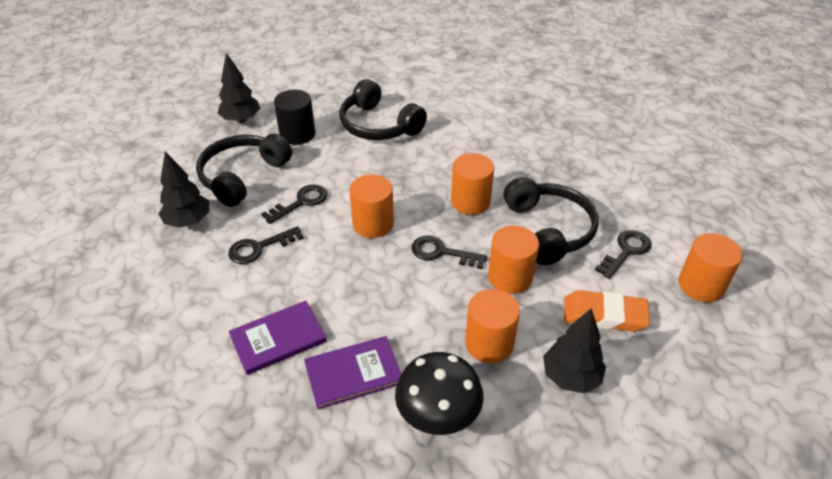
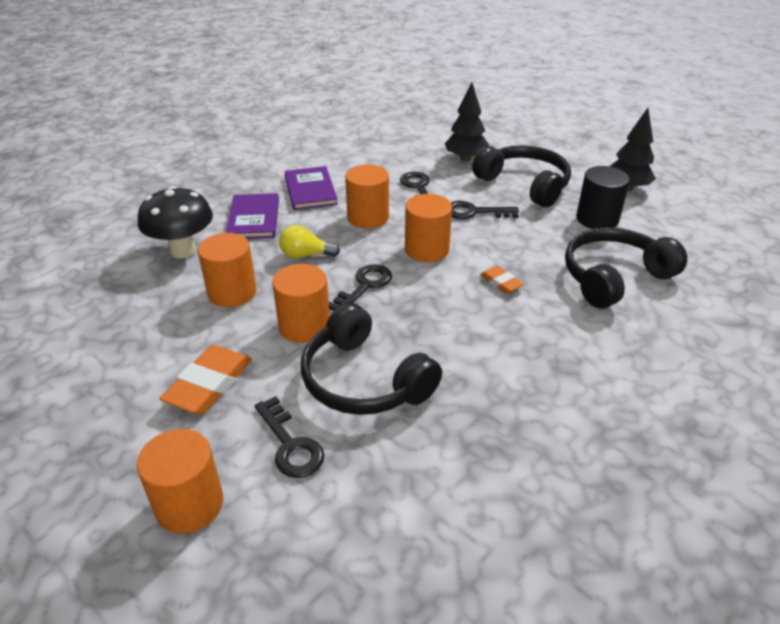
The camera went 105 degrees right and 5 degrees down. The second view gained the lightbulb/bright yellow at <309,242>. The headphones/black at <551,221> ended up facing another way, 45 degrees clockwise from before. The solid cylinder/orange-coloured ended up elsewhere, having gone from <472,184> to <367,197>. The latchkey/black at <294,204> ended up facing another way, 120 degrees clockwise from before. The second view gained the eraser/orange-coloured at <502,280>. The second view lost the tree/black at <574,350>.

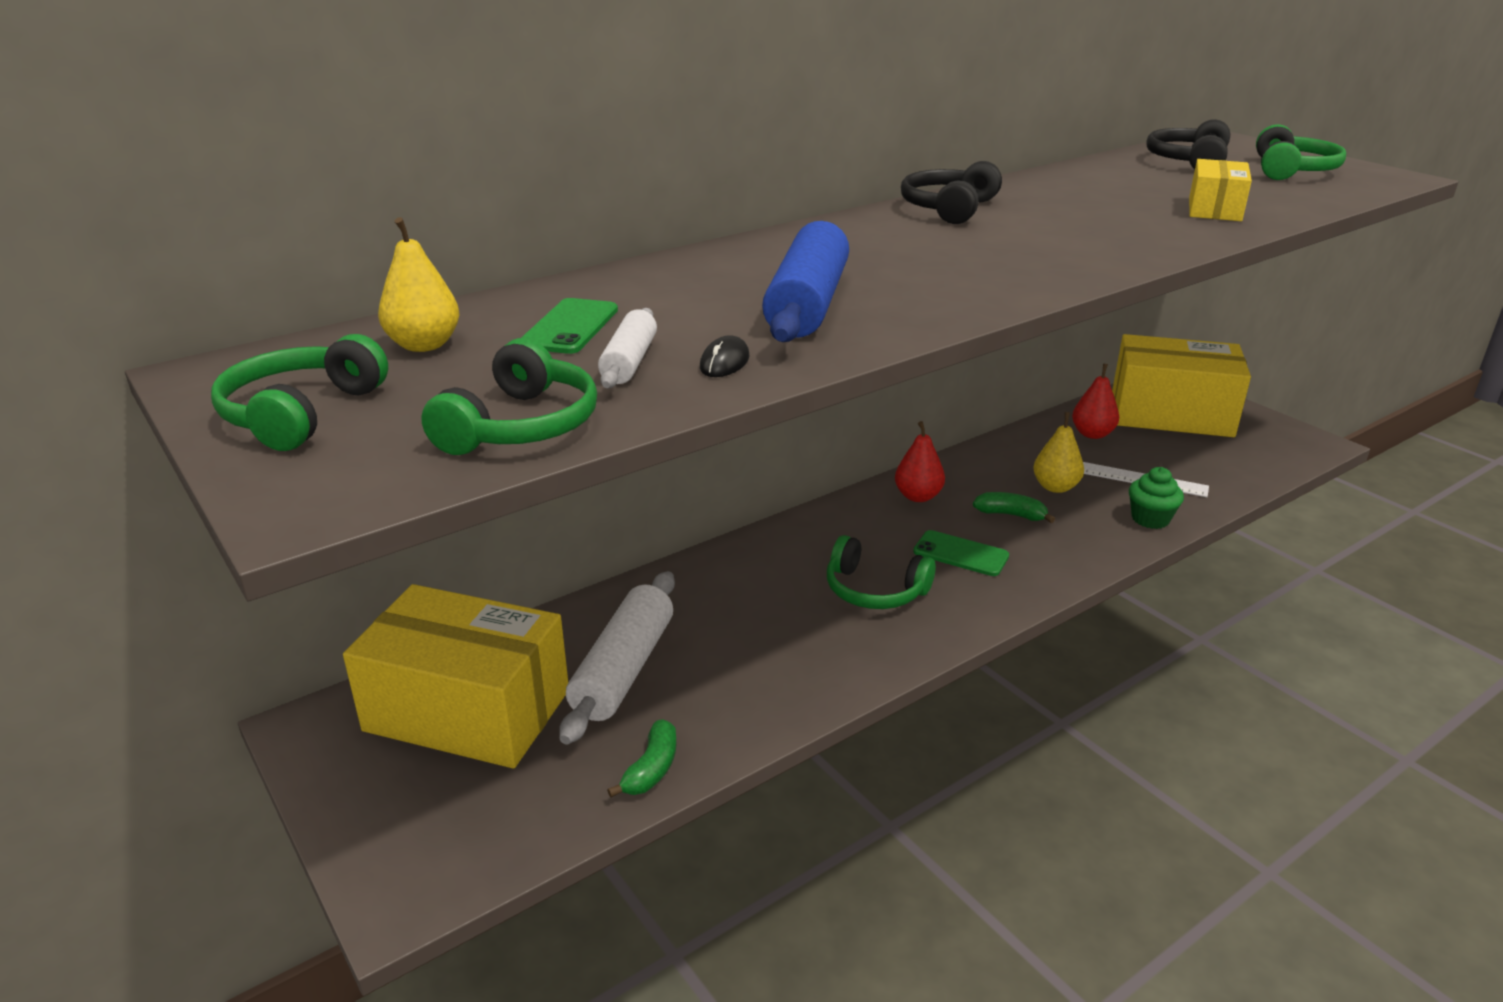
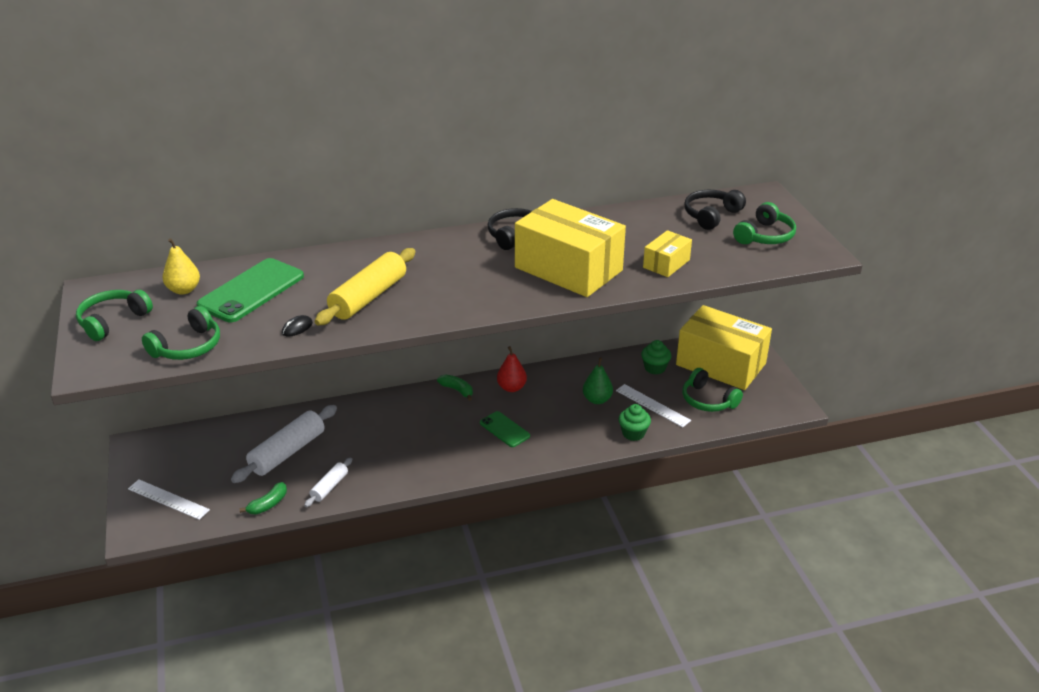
The camera went 20 degrees right and 5 degrees up. The second view gained the measuring stick/white at <169,499>. The size of the smartphone/green at <569,326> changed by a factor of 1.77. The pastry roller/white ended up elsewhere, having gone from <627,348> to <328,482>. What was the pastry roller/cobalt at <805,281> turned into the pastry roller/bright yellow at <365,287>. The banana fruit/green ended up elsewhere, having gone from <1014,507> to <455,388>. The parcel/bright yellow ended up elsewhere, having gone from <455,676> to <570,248>. What was the toy pear/bright yellow at <1058,452> turned into the toy pear/green at <598,380>. Where the toy pear/crimson stood at <1095,401>, the muffin/green came to stand at <656,357>. The headphones/green ended up elsewhere, having gone from <881,572> to <713,390>.

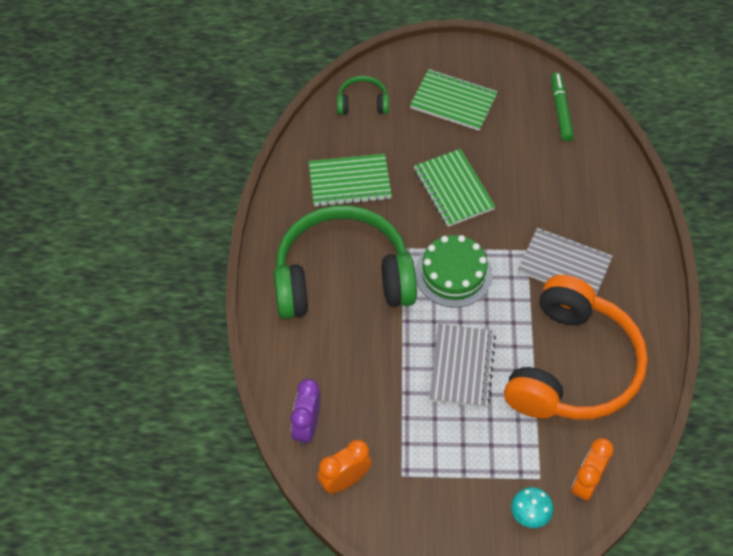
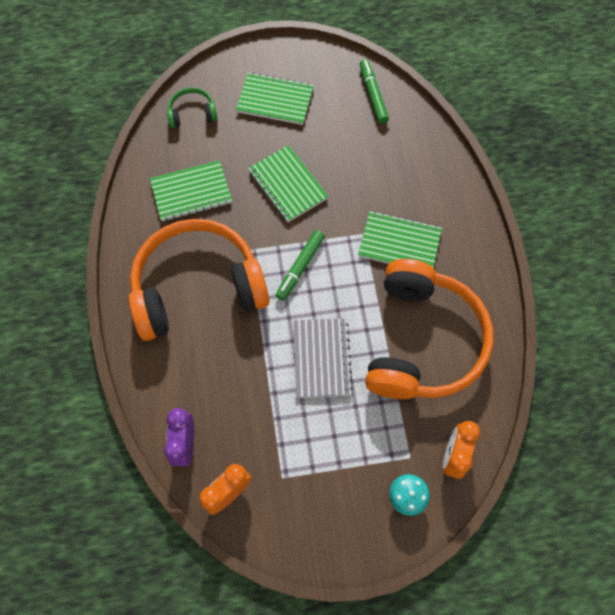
The camera went 10 degrees left and 10 degrees up. What was the headphones/green at <345,262> turned into the headphones/orange-coloured at <199,280>. Where the cake/green stood at <453,271>, the marker/green came to stand at <300,265>. What was the exercise book/gray at <565,261> turned into the exercise book/green at <400,239>.

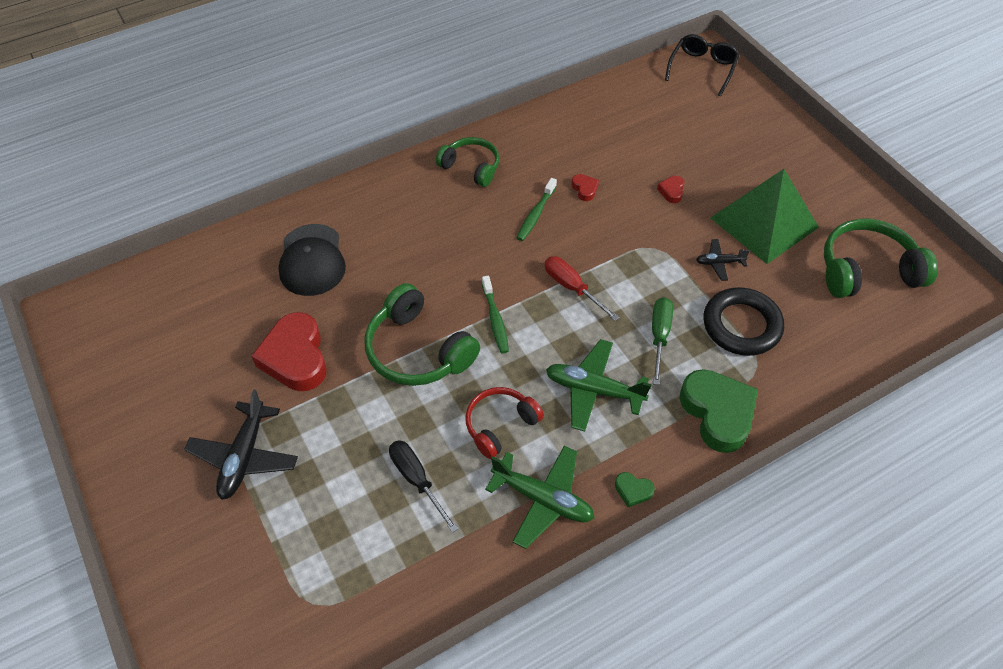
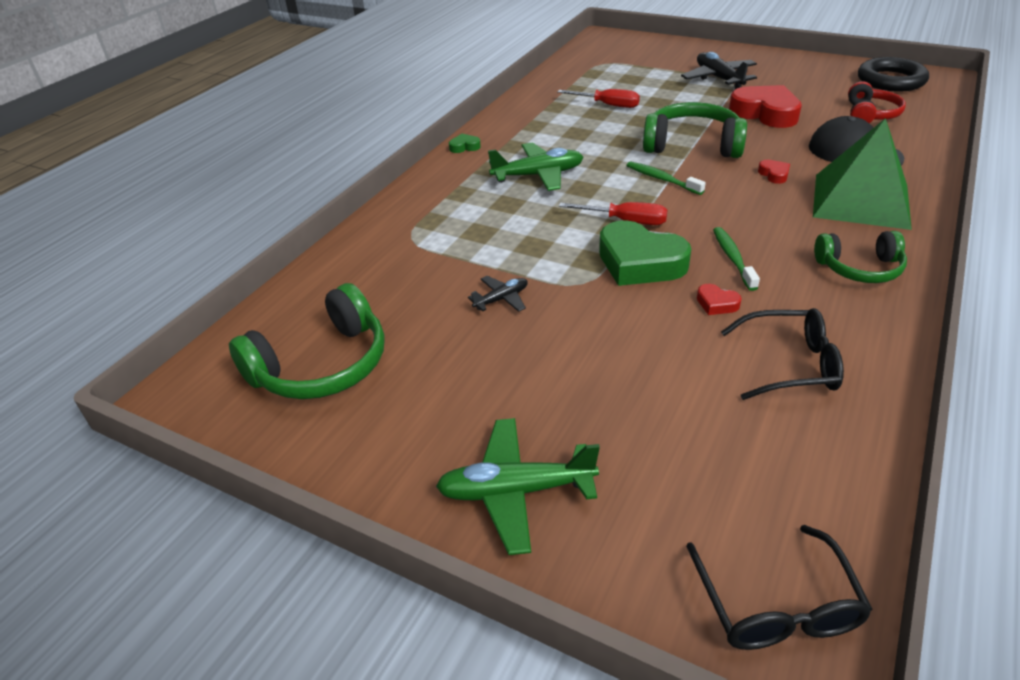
The camera went 150 degrees right and 15 degrees down. The aeroplane/green ended up elsewhere, having gone from <540,497> to <518,486>. What was the flat screwdriver/black at <423,486> turned into the flat screwdriver/crimson at <598,98>. The heart/green ended up elsewhere, having gone from <718,411> to <645,253>. The second view gained the spectacles/black at <782,354>. The heart/crimson ended up elsewhere, having gone from <670,189> to <774,172>. The pyramid shape/green ended up elsewhere, having gone from <765,216> to <862,174>. The headphones/crimson ended up elsewhere, having gone from <504,423> to <877,102>. The hoop/black ended up elsewhere, having gone from <744,321> to <893,74>. The second view lost the flat screwdriver/green at <662,341>.

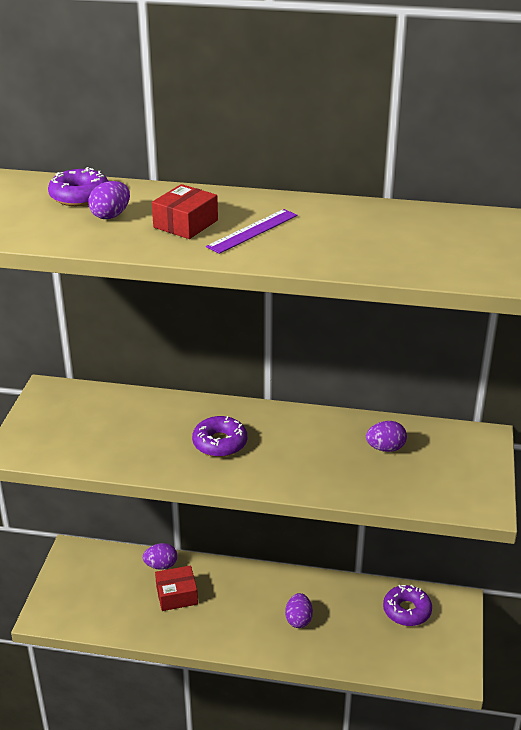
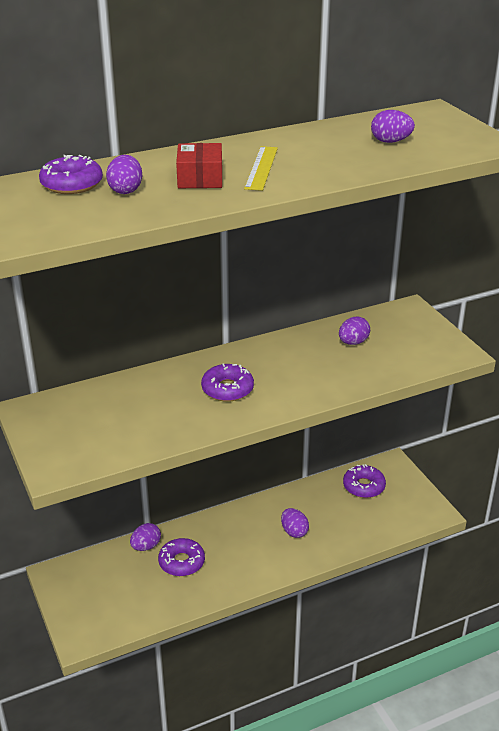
The camera went 35 degrees left and 0 degrees up. Where the parcel/crimson stood at <176,588>, the donut/royal purple came to stand at <181,557>. What was the measuring stick/royal purple at <252,231> turned into the measuring stick/bright yellow at <261,168>. The second view gained the egg/royal purple at <393,126>.

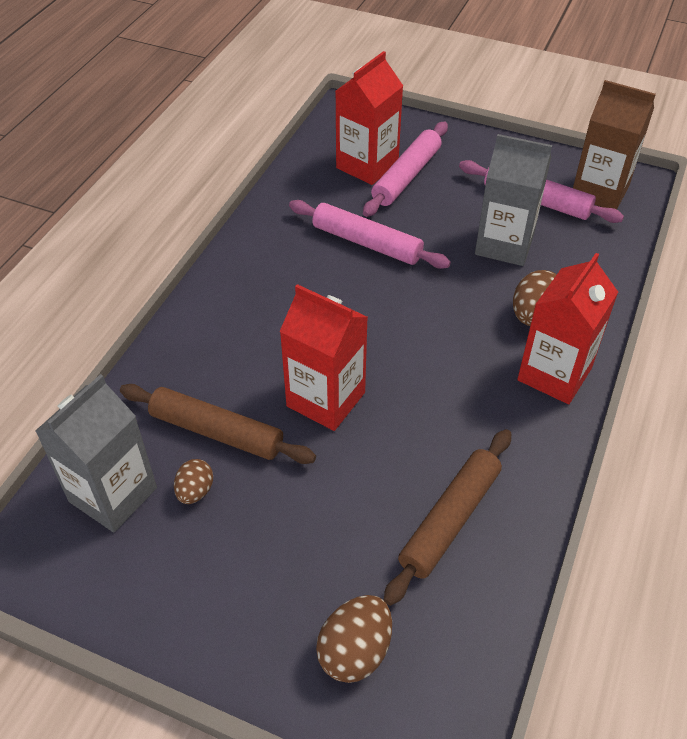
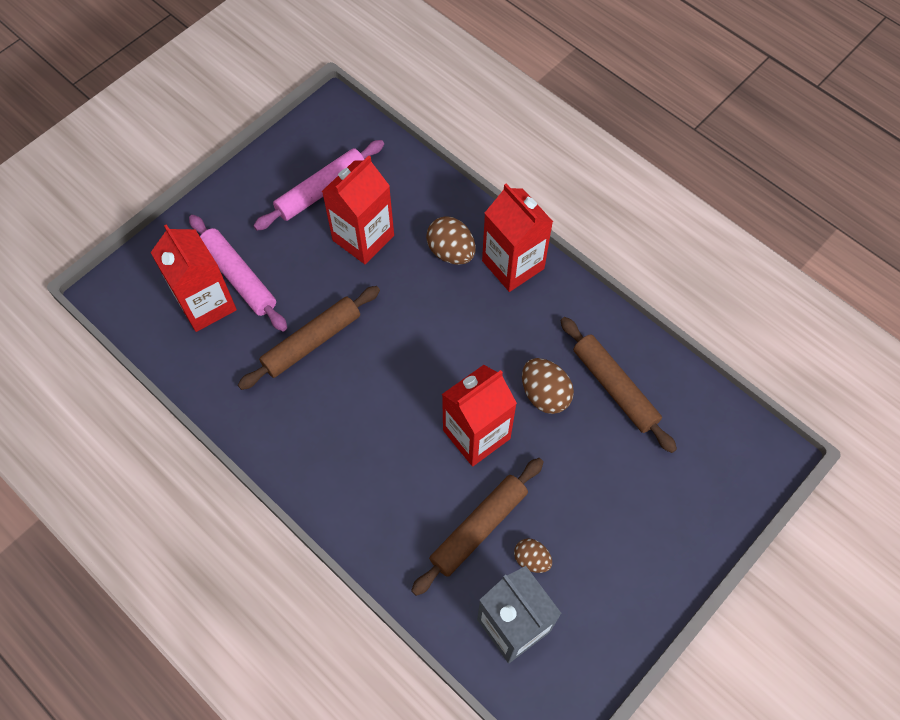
The camera went 70 degrees left and 15 degrees up. What was the pastry roller/rosy at <370,234> turned into the pastry roller/russet at <309,338>. What was the juice carton/gray at <513,200> turned into the juice carton/crimson at <358,210>. The egg/russet ended up elsewhere, having gone from <354,639> to <548,386>. The second view lost the juice carton/russet at <614,144>.

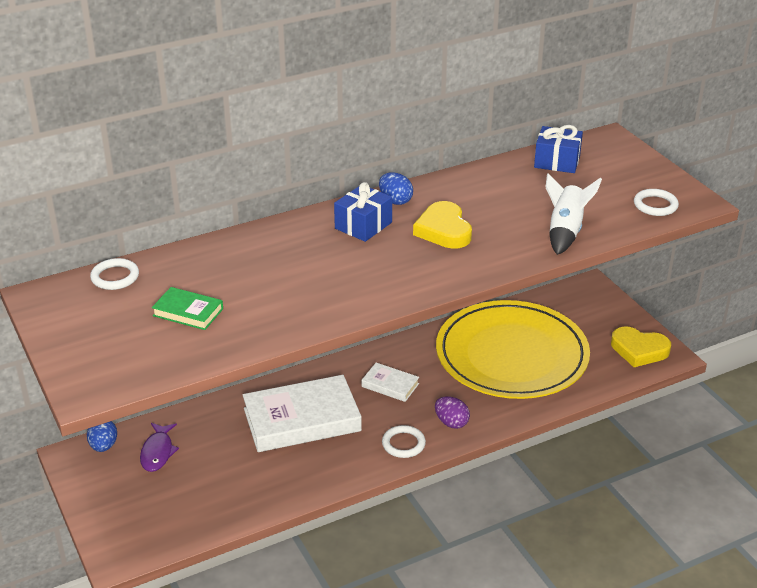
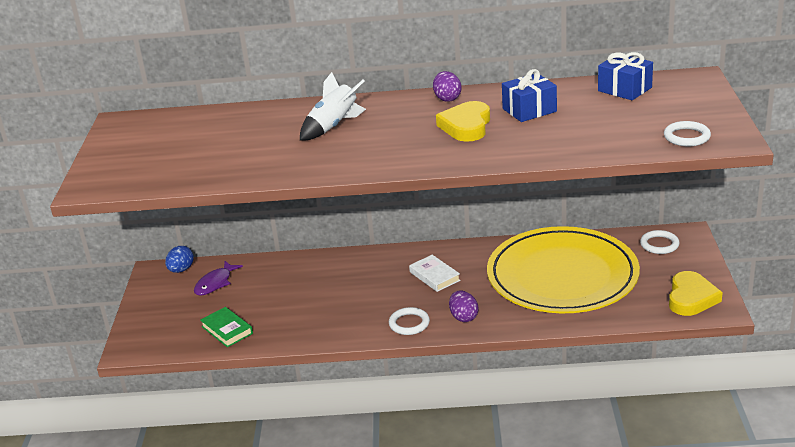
The camera went 30 degrees right and 5 degrees down. The book/green ended up elsewhere, having gone from <187,308> to <226,327>. The spaceship/white ended up elsewhere, having gone from <573,214> to <333,106>. What was the egg/cobalt at <396,188> turned into the egg/royal purple at <447,86>. The wrapped gift/cobalt ended up elsewhere, having gone from <363,212> to <529,95>. The hoop/white ended up elsewhere, having gone from <114,274> to <660,242>. The heart/bright yellow at <641,346> ended up facing another way, 120 degrees counterclockwise from before. The second view lost the book/white at <302,413>.

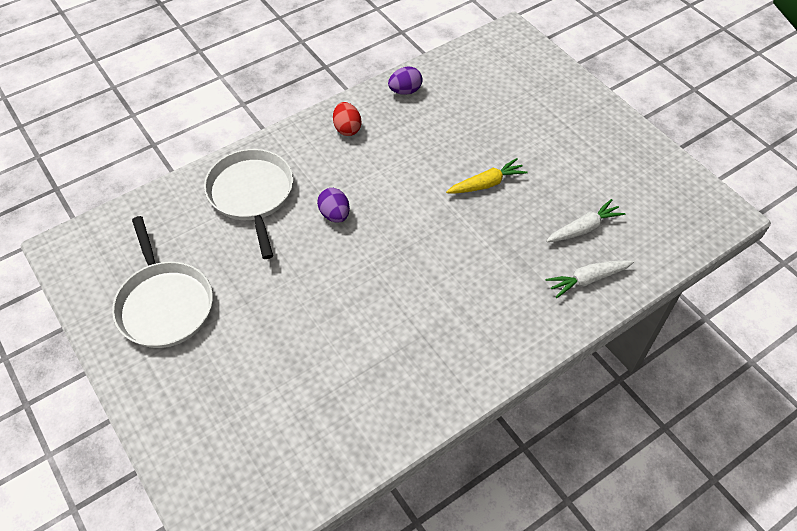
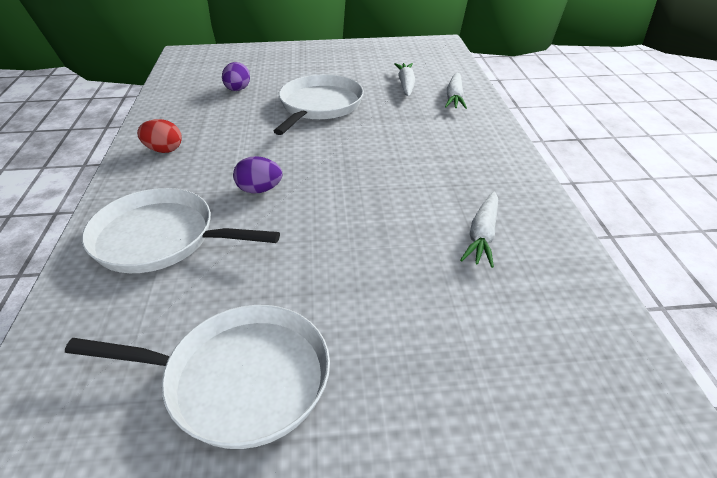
The camera went 60 degrees left and 15 degrees down. The egg/royal purple ended up elsewhere, having gone from <405,81> to <236,76>. Where the root vegetable/bright yellow stood at <487,175>, the frying pan/white came to stand at <318,104>. The second view gained the root vegetable/white at <479,230>.

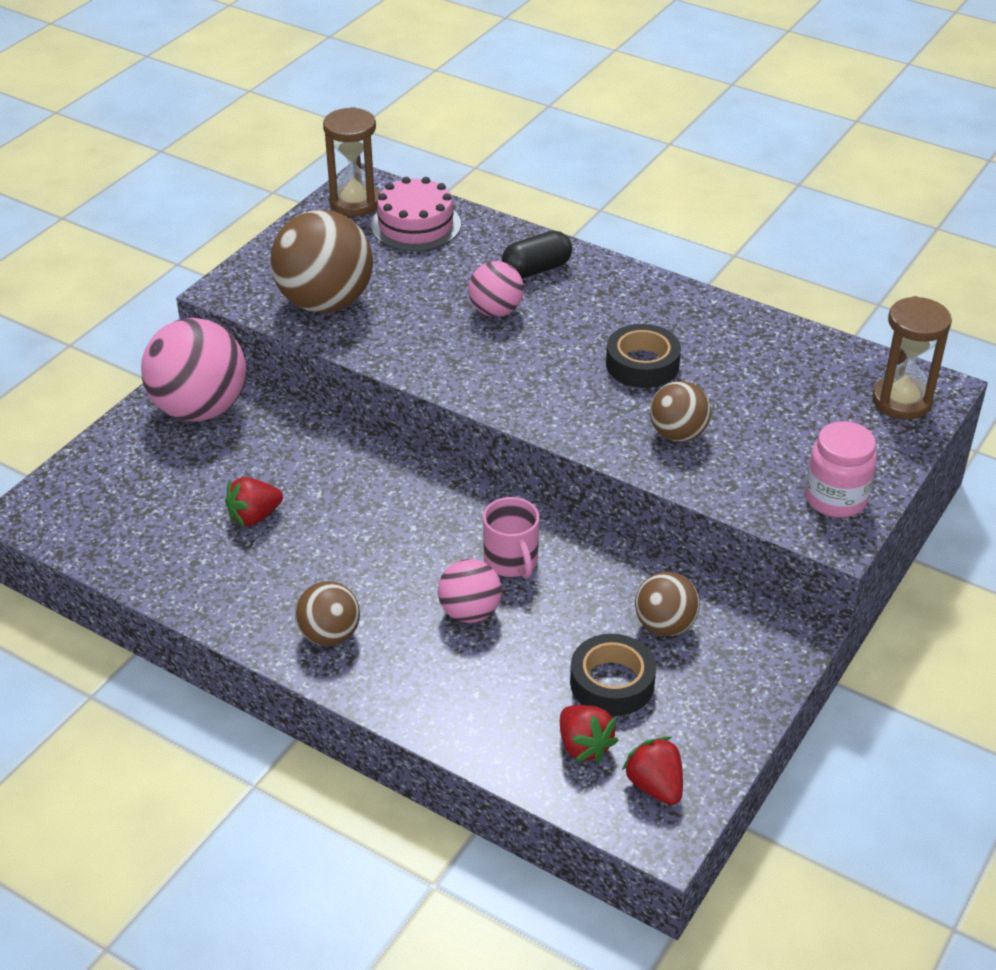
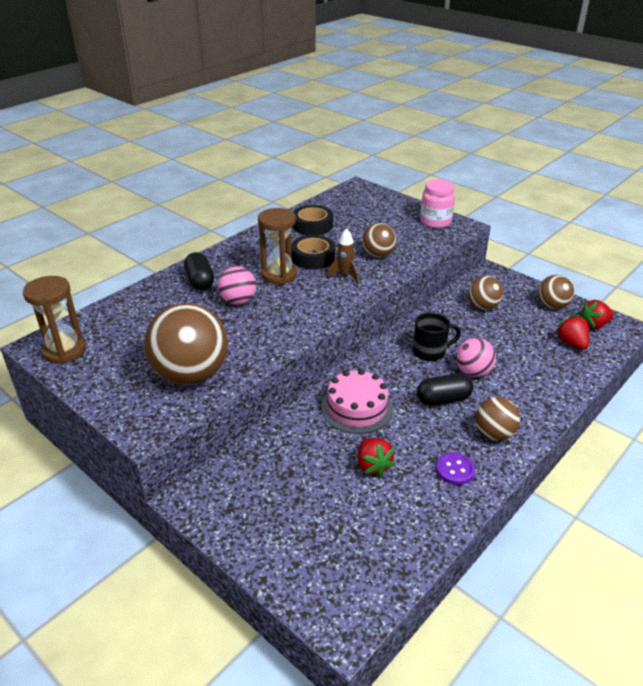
The camera went 80 degrees left and 5 degrees down. The hourglass/russet ended up elsewhere, having gone from <912,358> to <277,246>. The sticky tape/black ended up elsewhere, having gone from <613,675> to <313,220>. The cake/rosy ended up elsewhere, having gone from <416,214> to <357,401>. The second view gained the spaceship/russet at <343,255>. What was the mug/rosy at <511,538> turned into the mug/black at <437,336>. The second view gained the pill shape/black at <445,389>. The second view gained the sewing button/royal purple at <456,468>. The second view gained the play ball/russet at <556,292>. The toy strawberry/crimson at <589,734> ended up facing another way, 90 degrees counterclockwise from before. The second view lost the play ball/rosy at <193,369>.

